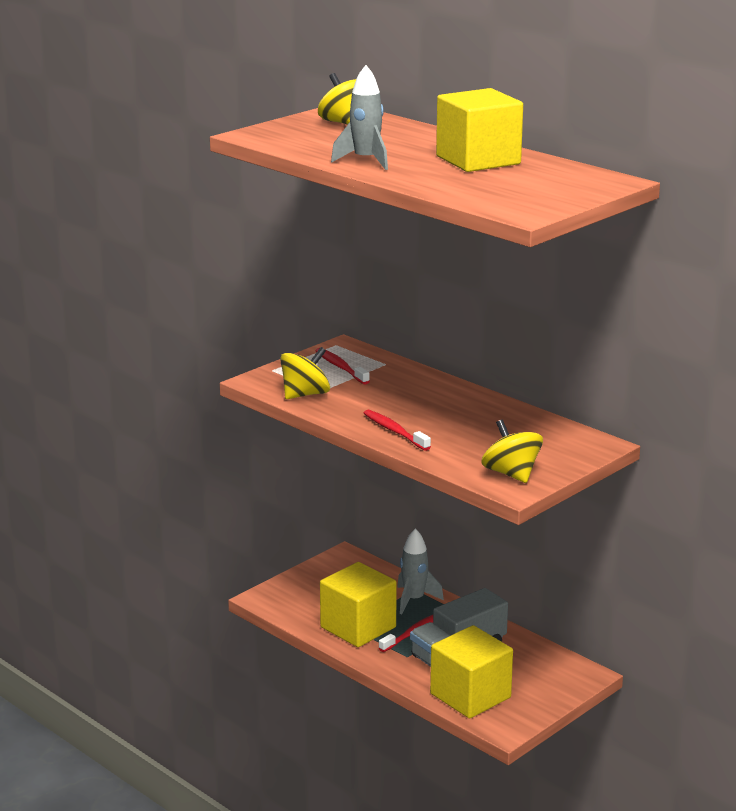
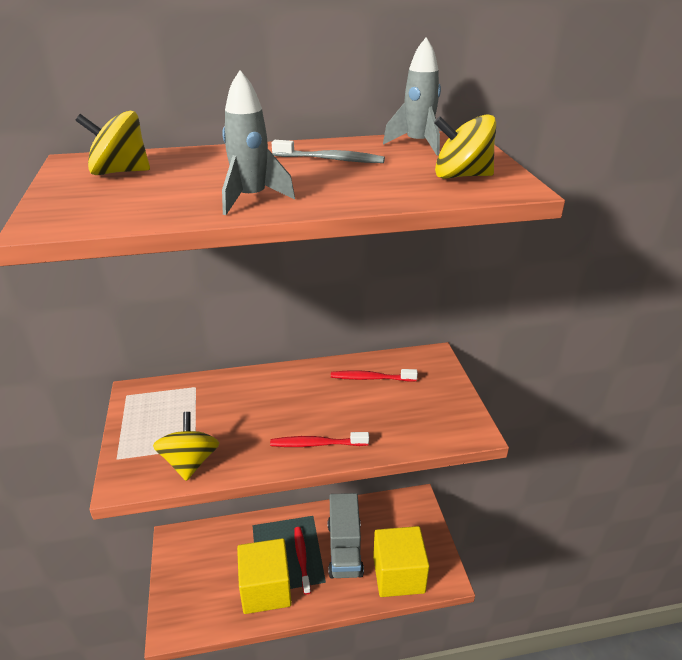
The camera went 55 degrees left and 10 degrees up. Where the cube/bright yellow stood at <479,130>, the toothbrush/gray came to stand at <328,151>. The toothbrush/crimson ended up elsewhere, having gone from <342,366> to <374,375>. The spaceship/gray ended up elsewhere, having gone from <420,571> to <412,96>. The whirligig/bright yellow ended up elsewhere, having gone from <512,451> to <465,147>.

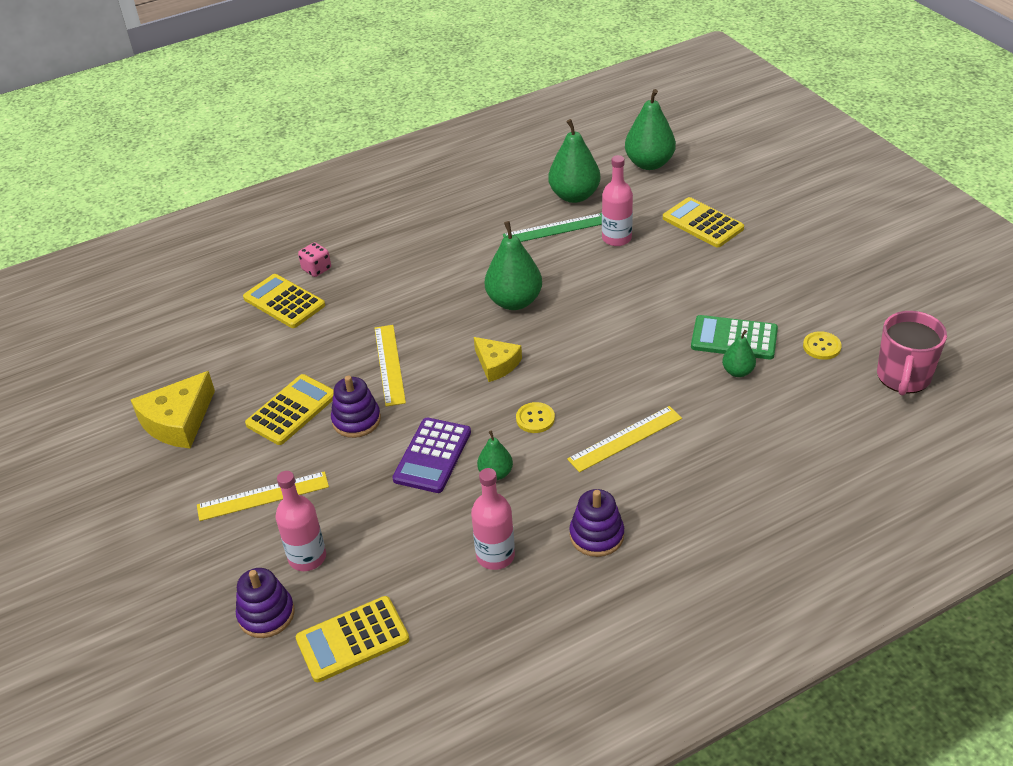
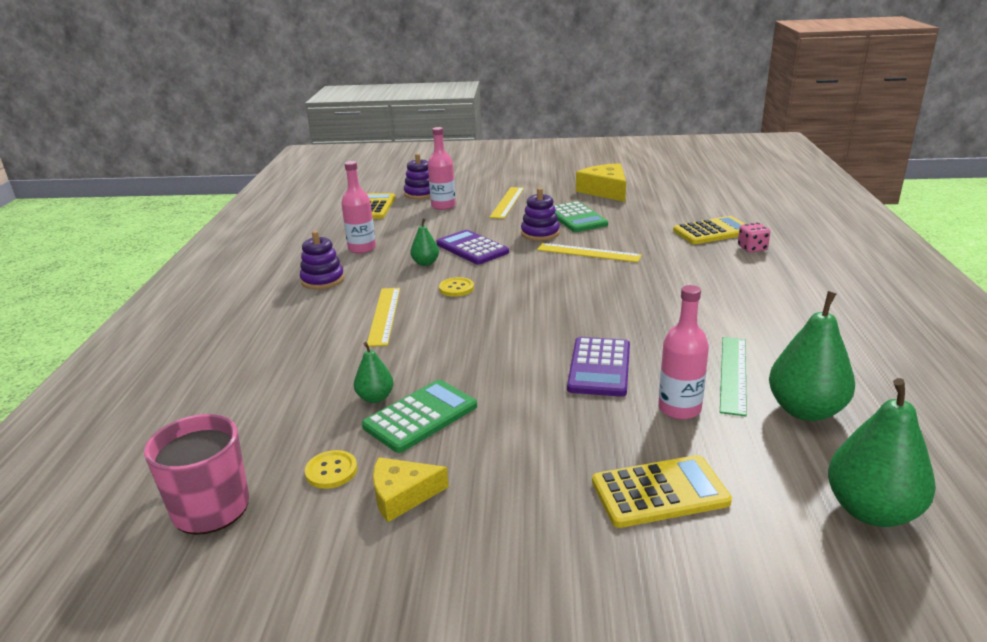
The camera went 120 degrees right and 15 degrees down. The cheese/bright yellow ended up elsewhere, having gone from <498,359> to <411,489>. What was the calculator/bright yellow at <289,409> turned into the calculator/green at <581,216>. The second view gained the calculator/royal purple at <598,367>. The second view lost the toy pear/green at <513,265>.

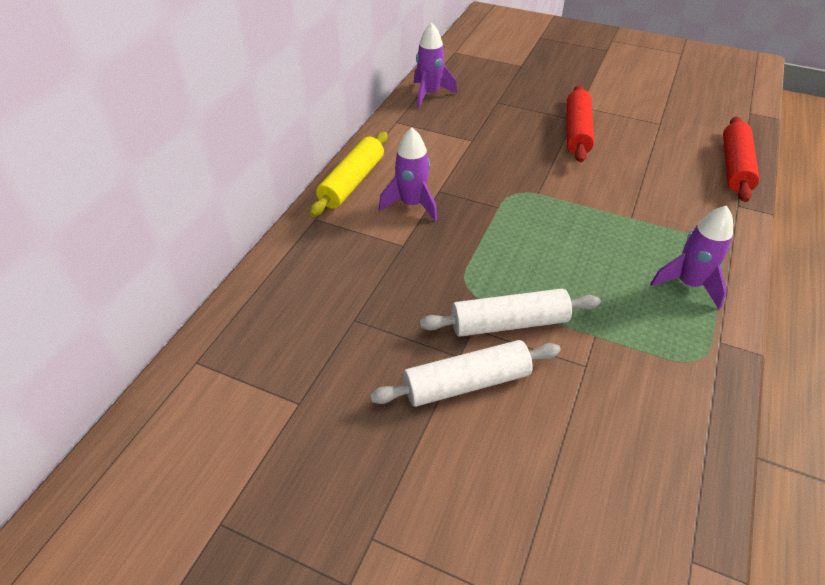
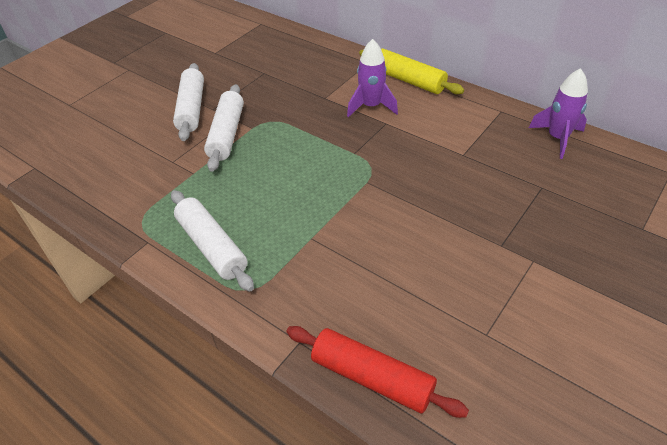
The camera went 105 degrees right and 0 degrees up. Where the spaceship/royal purple stood at <691,257>, the pastry roller/white came to stand at <212,241>. The second view lost the pastry roller/crimson at <580,123>.

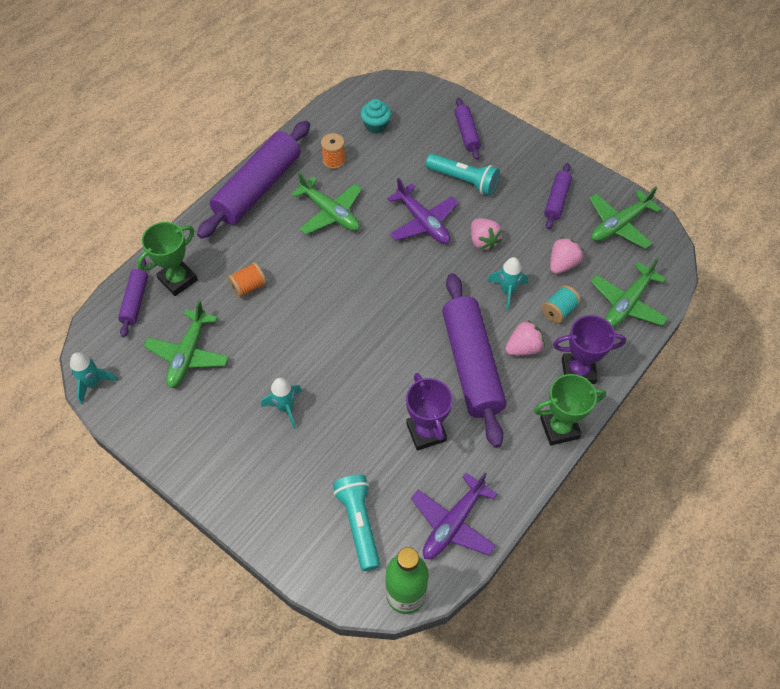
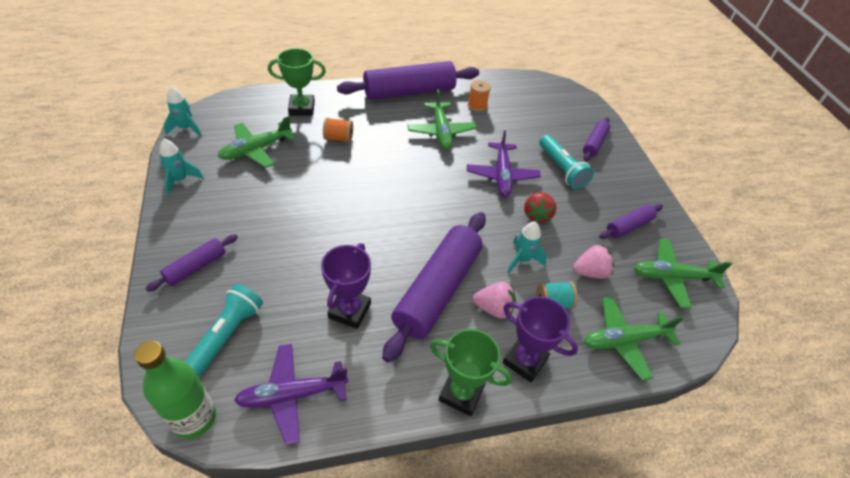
The camera went 35 degrees right and 10 degrees down. The pastry roller/royal purple ended up elsewhere, having gone from <133,297> to <191,263>. The spaceship/aqua ended up elsewhere, having gone from <281,403> to <181,167>. What was the toy strawberry/rosy at <486,234> turned into the toy strawberry/crimson at <540,207>. The second view lost the muffin/aqua at <375,116>.

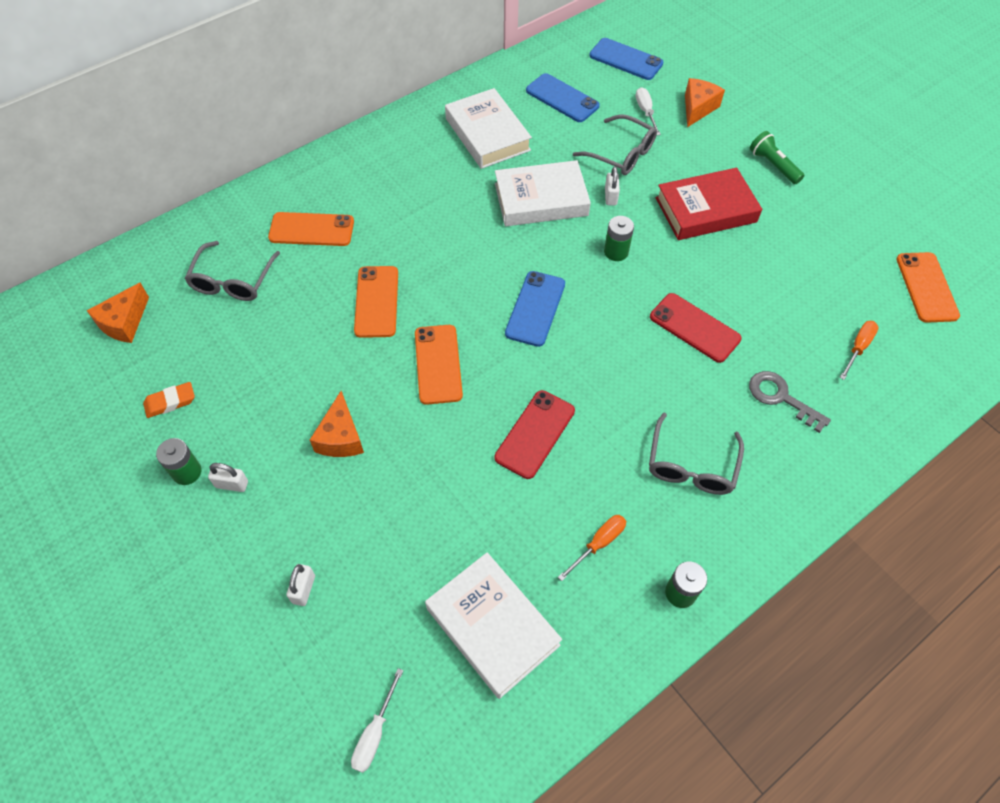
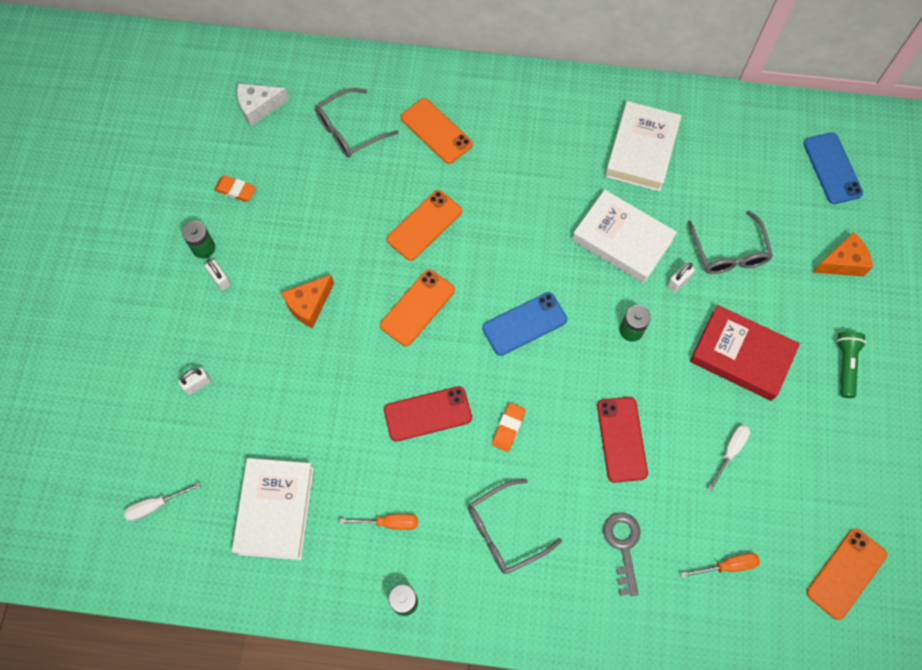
The camera went 45 degrees right and 10 degrees up. What was the cheese/orange-coloured at <118,313> turned into the cheese/white at <263,105>. The second view gained the eraser/orange-coloured at <509,427>. The flat screwdriver/white ended up elsewhere, having gone from <648,111> to <729,458>. The second view lost the smartphone/cobalt at <563,97>.

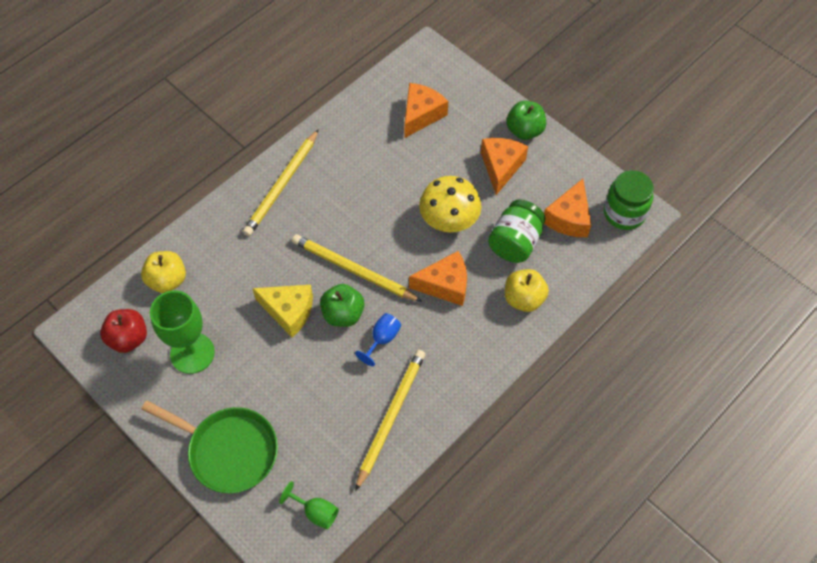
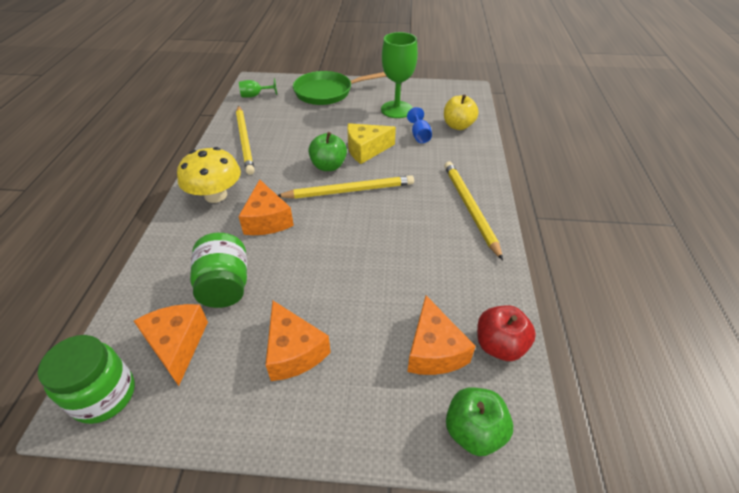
The camera went 140 degrees right and 15 degrees down. The toadstool/bright yellow ended up elsewhere, having gone from <450,204> to <209,175>. The cheese/orange-coloured at <438,278> ended up facing another way, 60 degrees counterclockwise from before. The goblet/cobalt ended up elsewhere, having gone from <378,339> to <419,125>. The toy apple/green ended up elsewhere, having gone from <526,120> to <479,421>. The toy apple/crimson ended up elsewhere, having gone from <123,331> to <506,333>. The second view lost the toy apple/bright yellow at <527,290>.

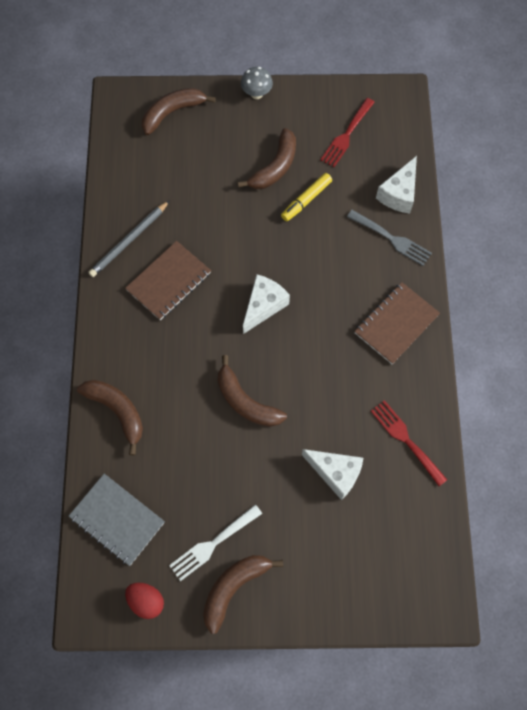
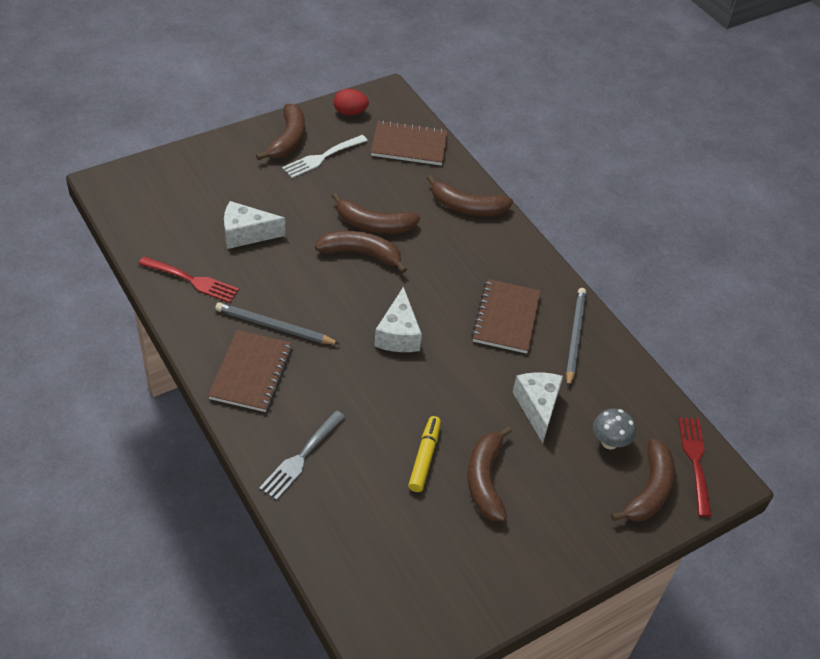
The camera went 145 degrees right and 20 degrees down. The second view gained the wooden pencil/gray at <277,323>. The table fork/gray at <389,238> ended up facing another way, 60 degrees counterclockwise from before. The table fork/white at <215,542> ended up facing another way, 150 degrees counterclockwise from before. The second view gained the banana fruit/russet at <376,213>. What was the exercise book/gray at <117,520> turned into the exercise book/russet at <409,142>. The cheese/white ended up elsewhere, having gone from <396,185> to <538,407>. The toadstool/gray ended up elsewhere, having gone from <257,83> to <614,429>. The table fork/crimson ended up elsewhere, having gone from <347,132> to <695,467>.

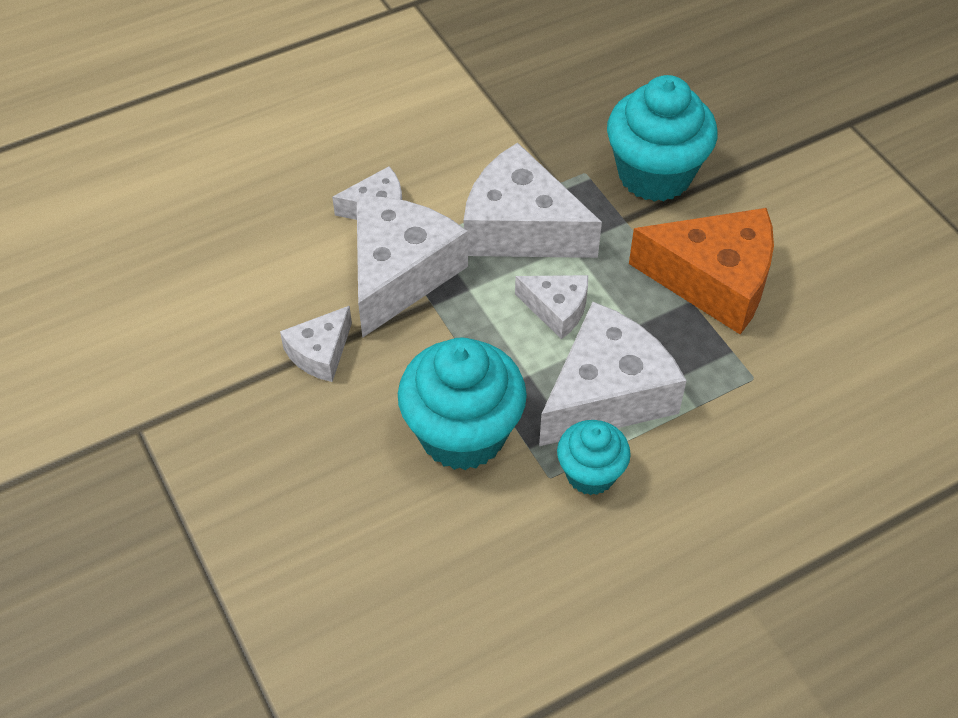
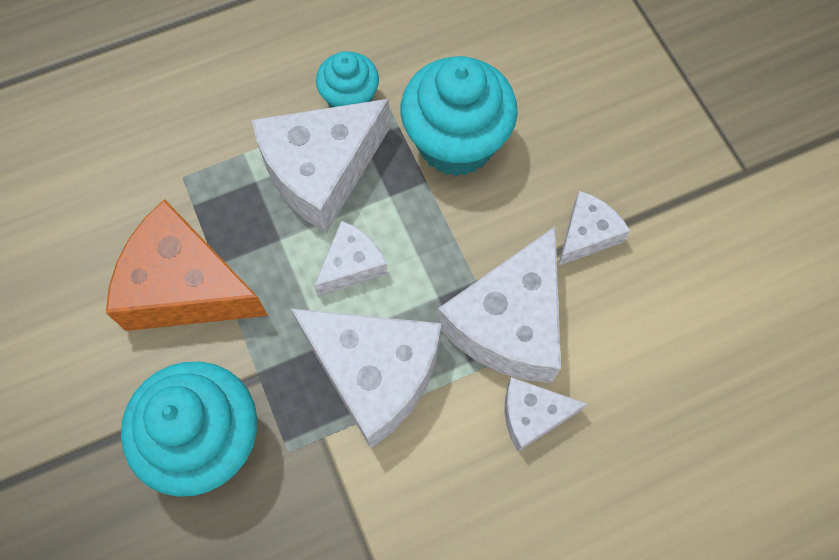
The camera went 175 degrees left and 15 degrees up. The cheese/white at <551,307> ended up facing another way, 105 degrees clockwise from before.

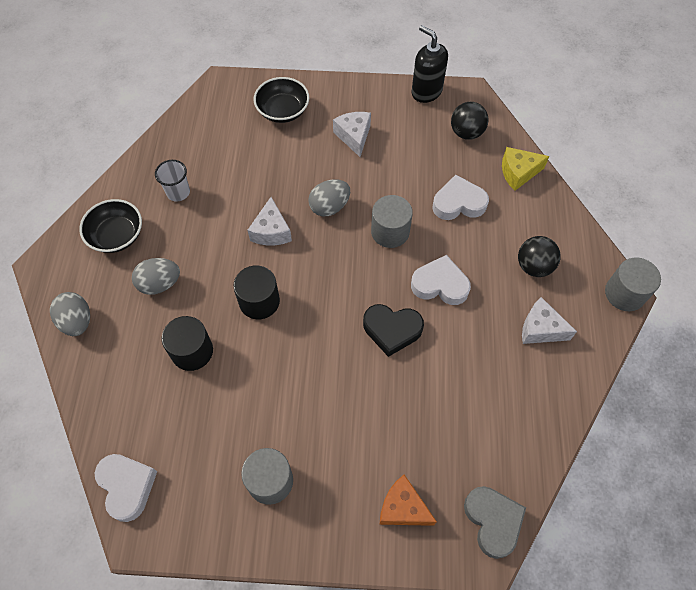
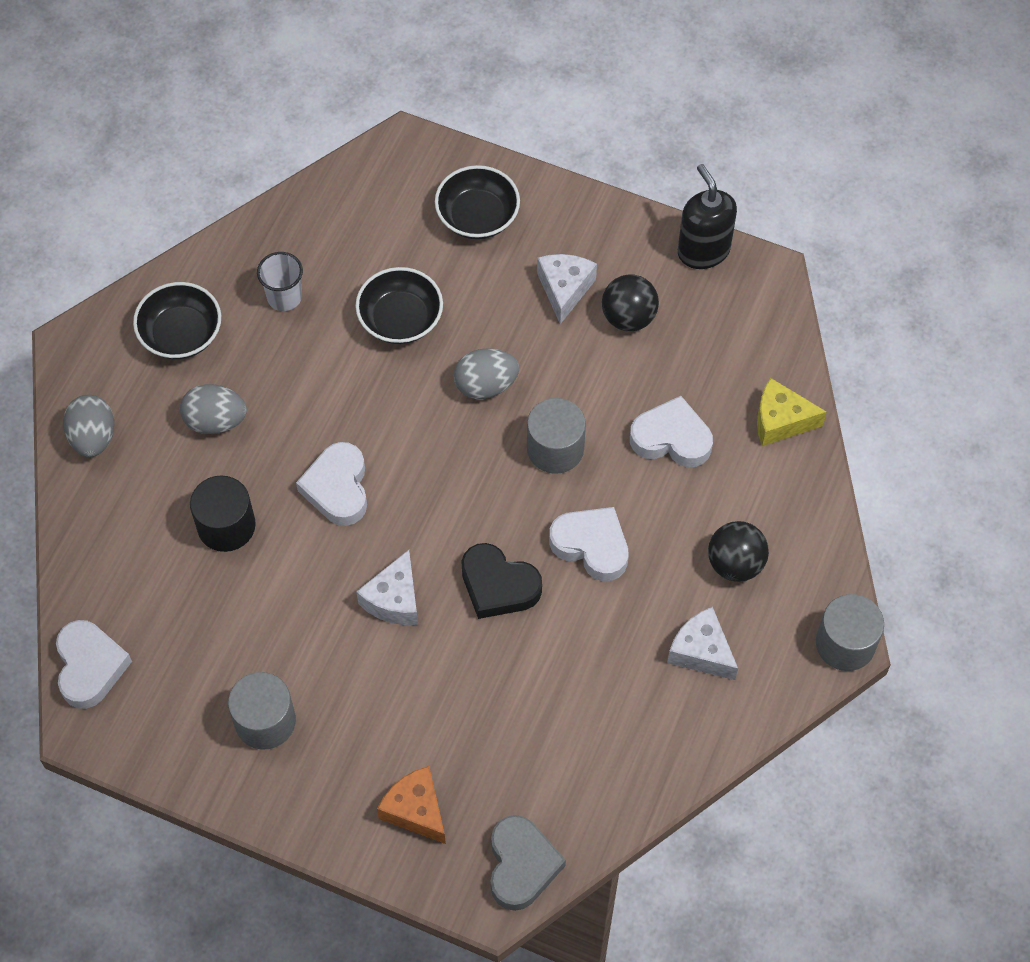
The camera went 20 degrees right and 0 degrees up. Where the solid cylinder/black stood at <257,292>, the heart/white came to stand at <331,484>. The second view gained the bowl/black at <399,305>. The cheese/white ended up elsewhere, having gone from <269,221> to <387,587>. The play ball/black ended up elsewhere, having gone from <469,121> to <630,303>.

